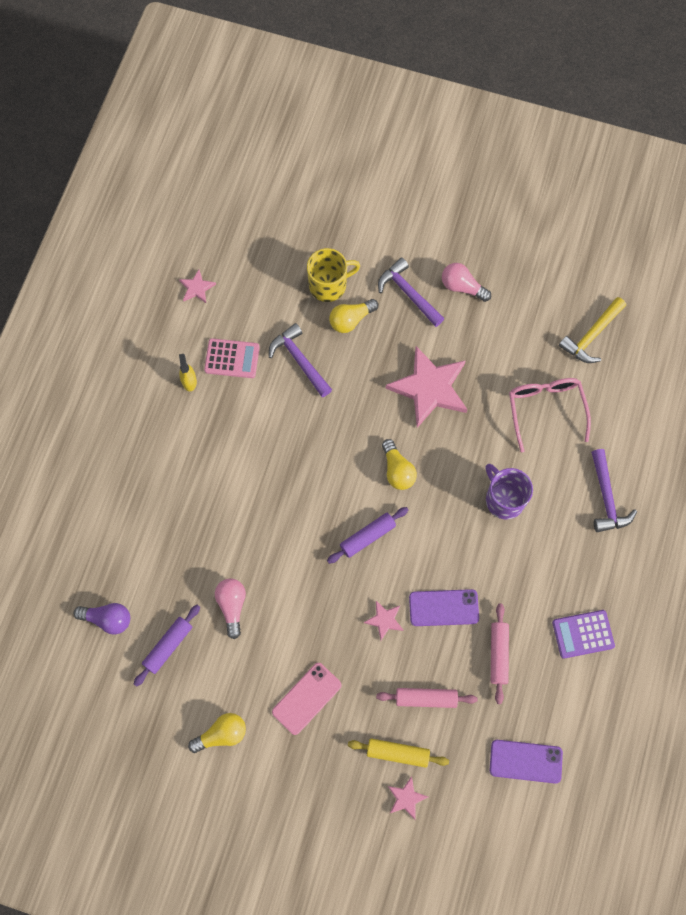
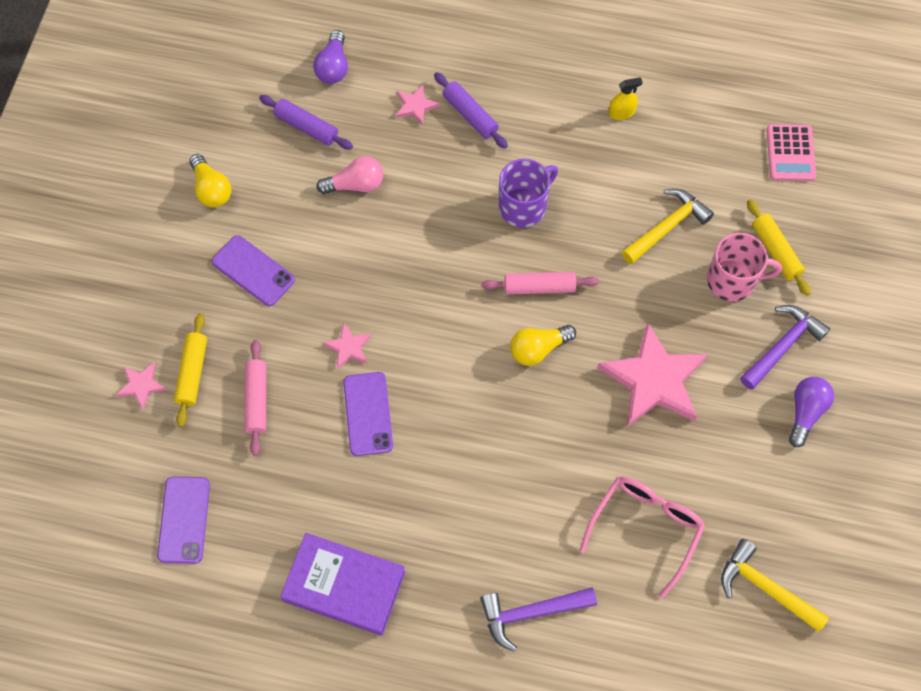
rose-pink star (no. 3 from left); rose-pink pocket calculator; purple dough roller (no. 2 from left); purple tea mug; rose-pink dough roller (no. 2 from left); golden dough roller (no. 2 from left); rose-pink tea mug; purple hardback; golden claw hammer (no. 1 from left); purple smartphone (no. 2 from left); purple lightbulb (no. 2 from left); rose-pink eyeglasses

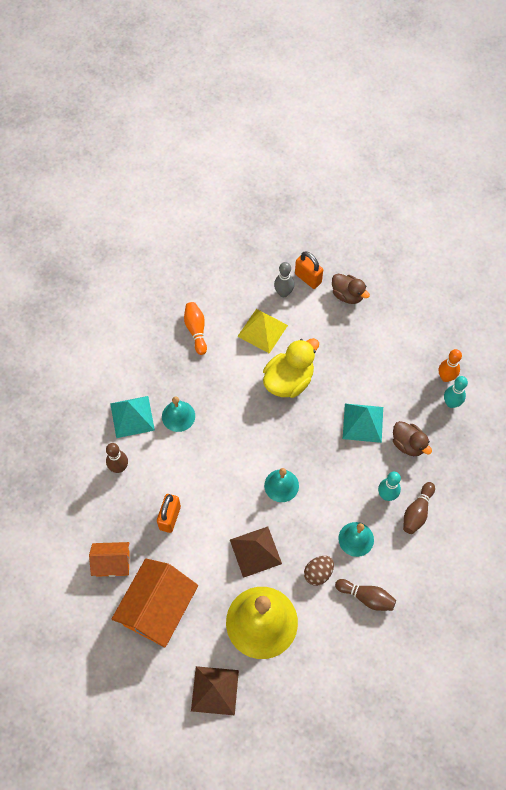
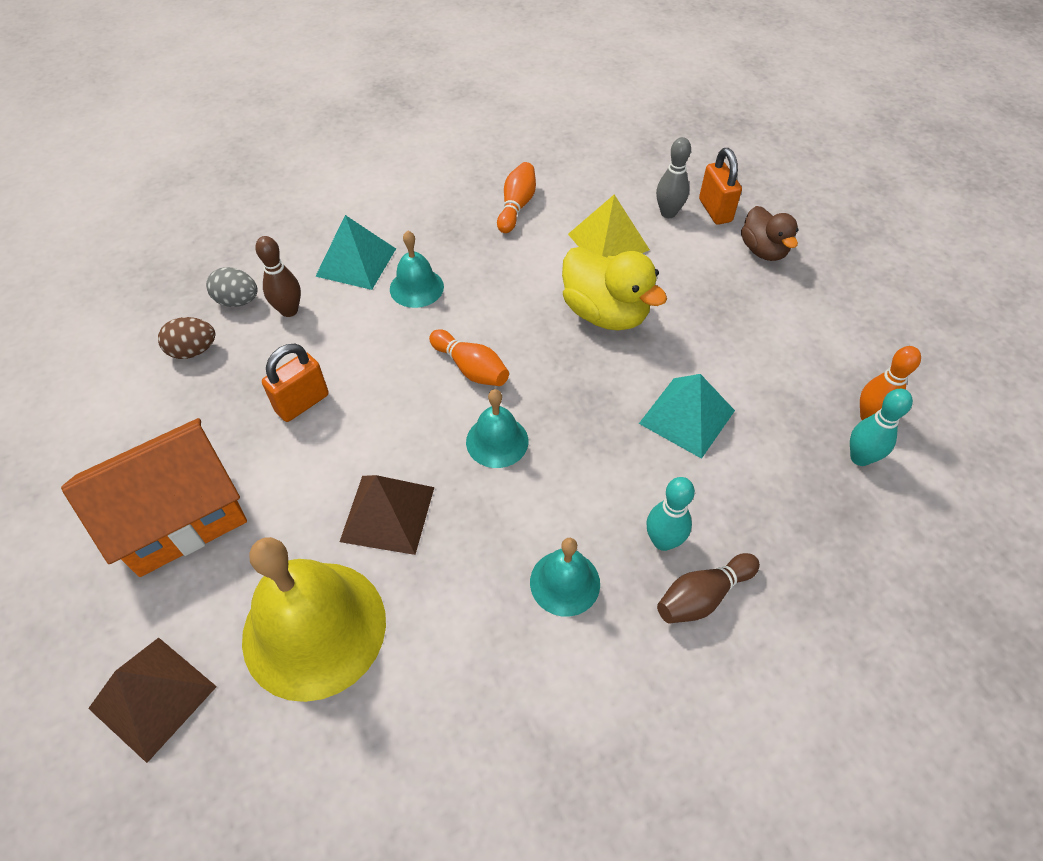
orange cottage (no. 1 from left in the first image); dark brown skittle (no. 2 from left in the first image); dark brown duck (no. 2 from left in the first image); grey toy egg; orange skittle (no. 1 from left); dark brown toy egg; golden duck

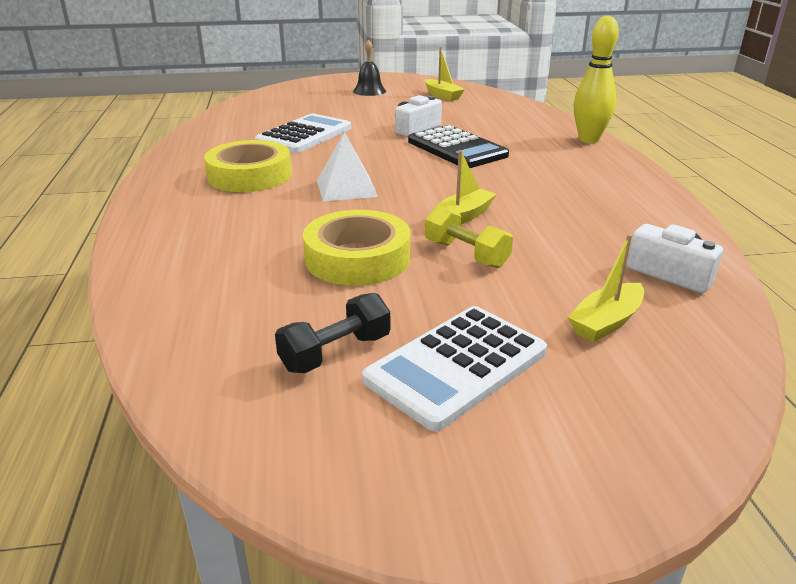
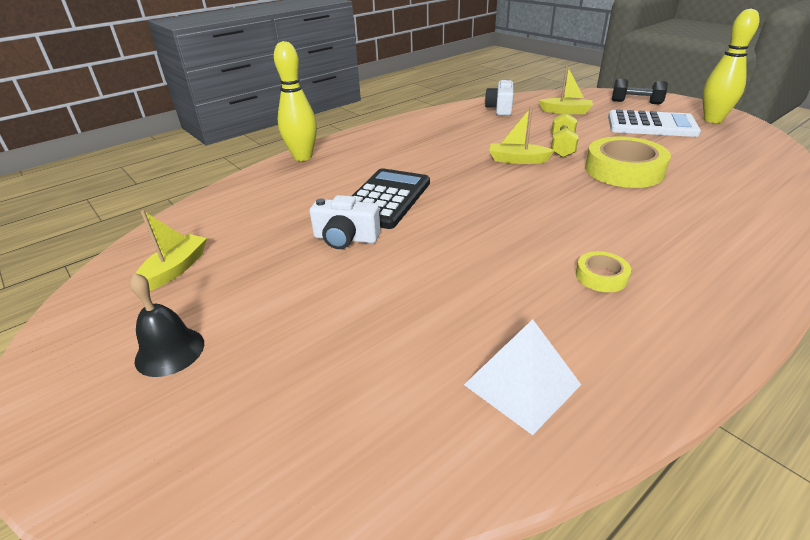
white pocket calculator (no. 1 from left in the first image); golden skittle (no. 2 from left); ebony hand weight; white solid pyramid; golden sticky tape (no. 1 from left)

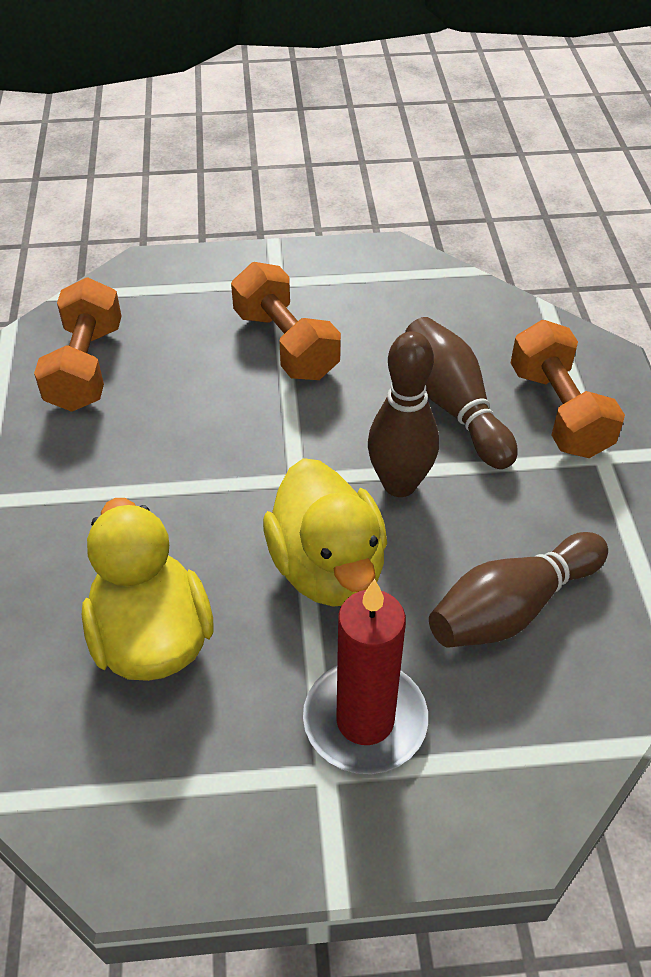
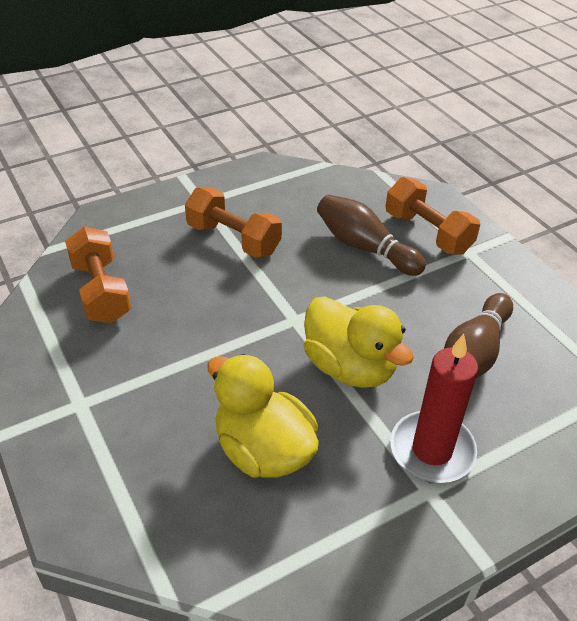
dark brown skittle (no. 1 from left in the first image)

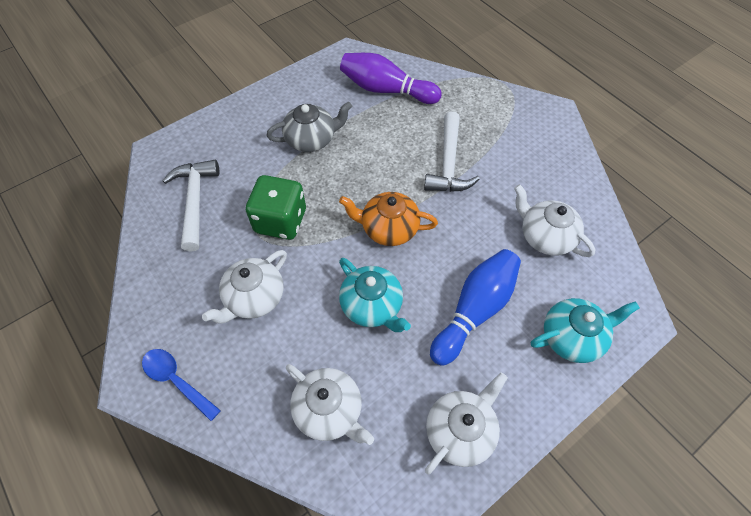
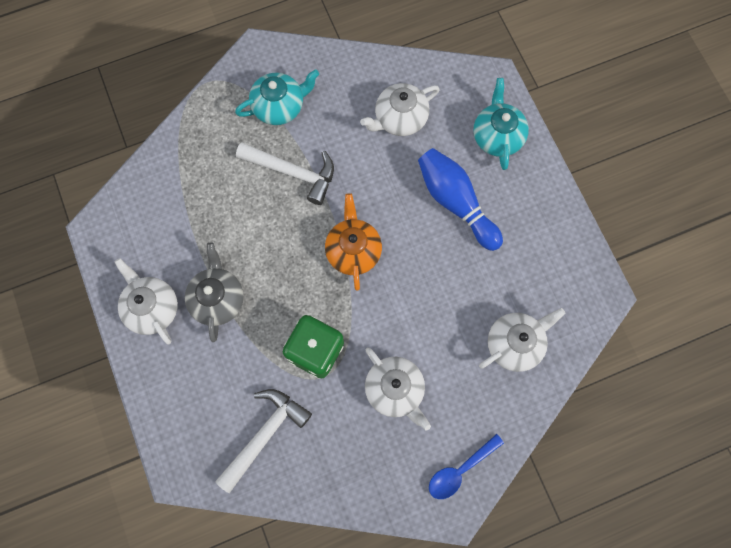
purple skittle; teal teapot (no. 1 from left); white teapot (no. 1 from left); white claw hammer (no. 1 from left); orange teapot

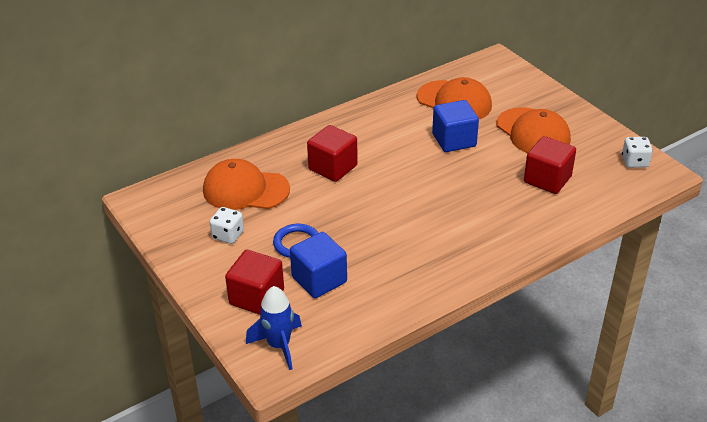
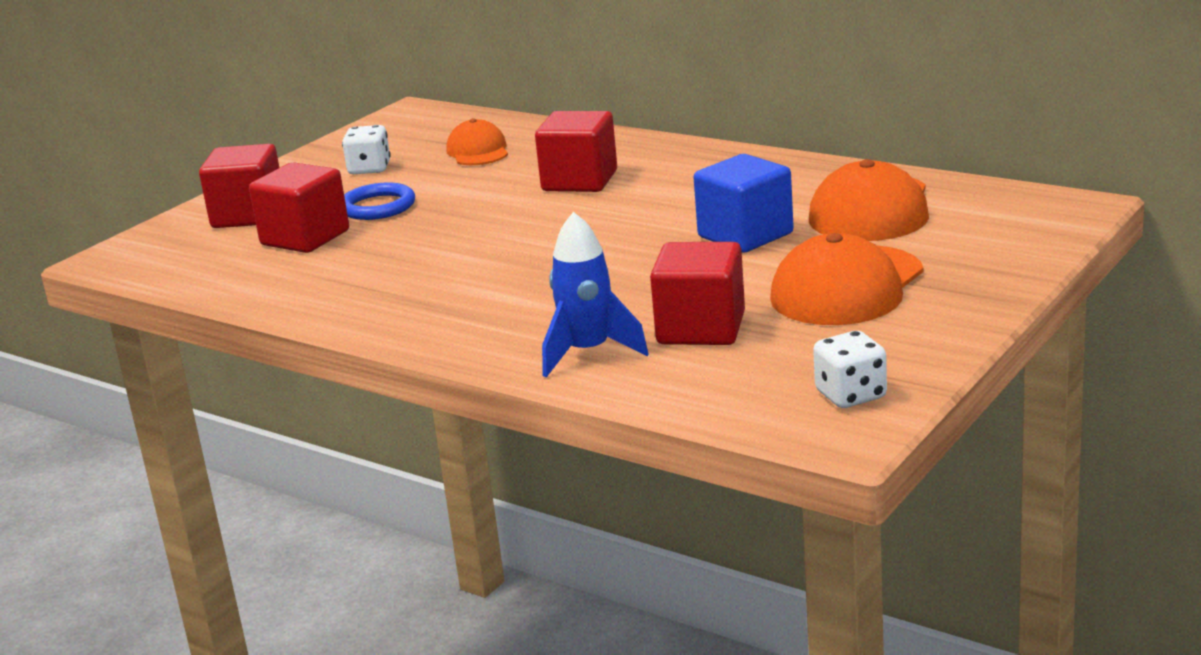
royal blue toy rocket; red cube (no. 2 from left); orange cap (no. 1 from left)

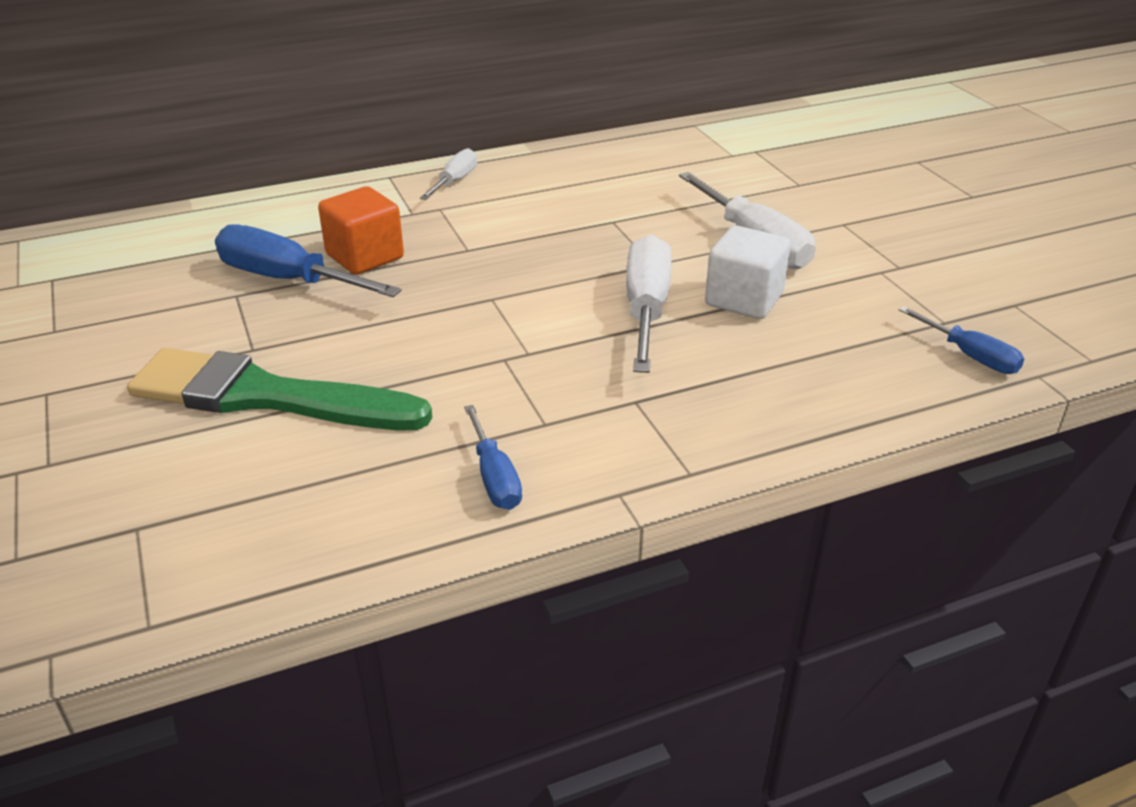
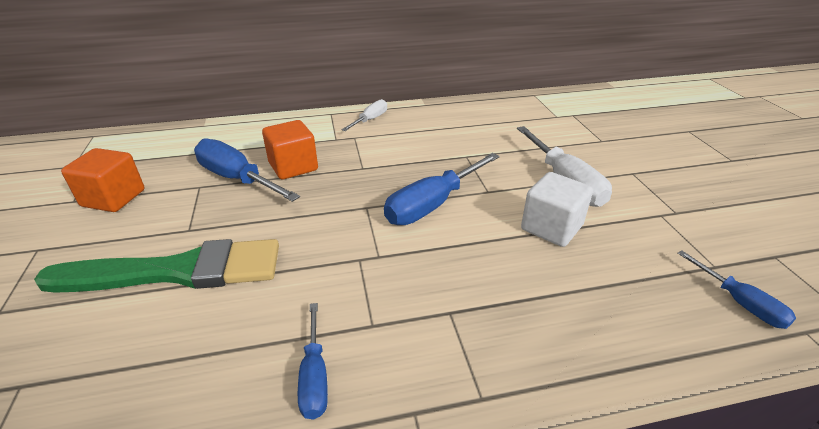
white screwdriver (no. 2 from left in the first image); orange cube (no. 1 from left); royal blue screwdriver (no. 3 from left); emerald paint brush

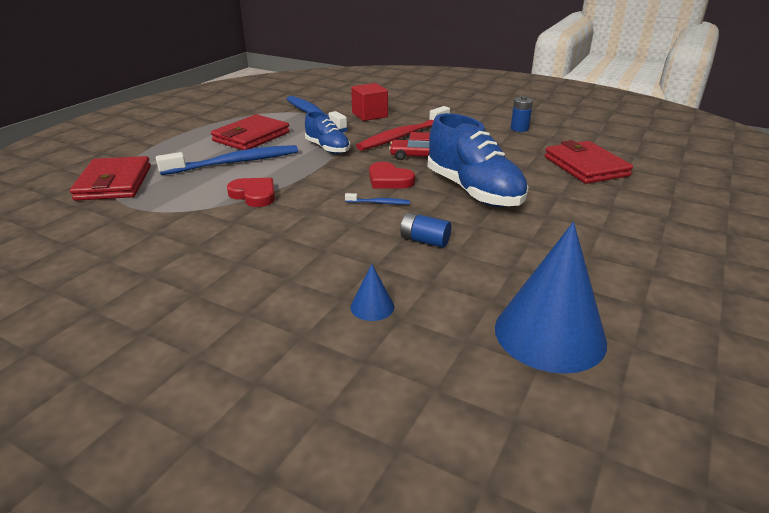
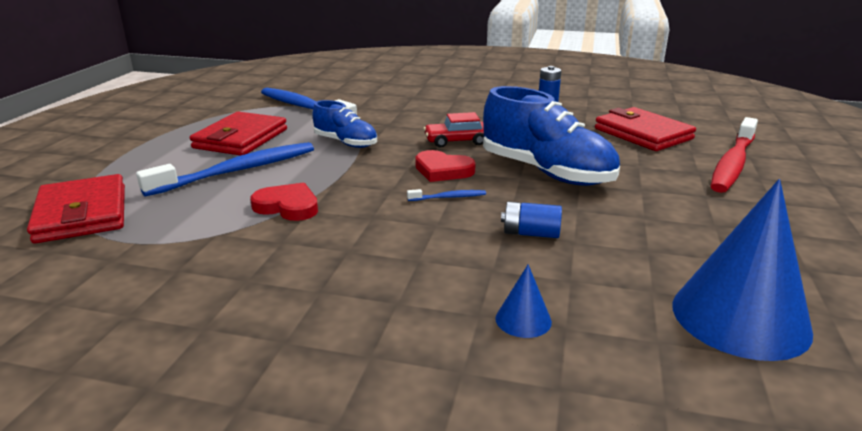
red cube; red dental brush

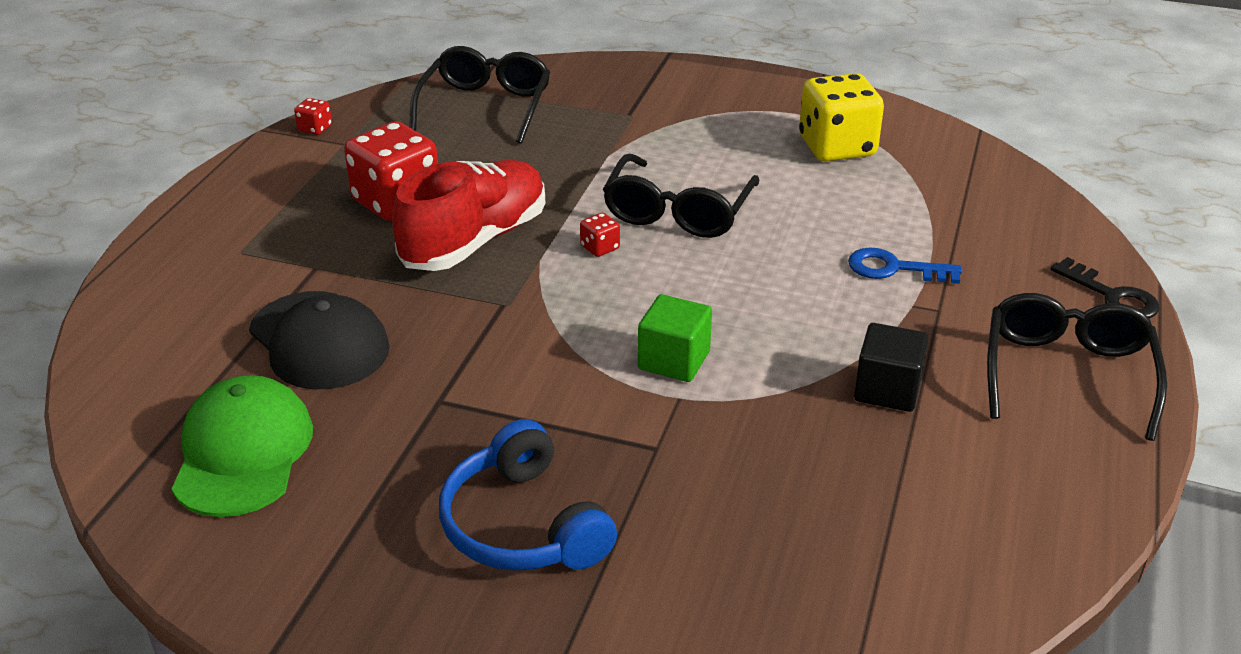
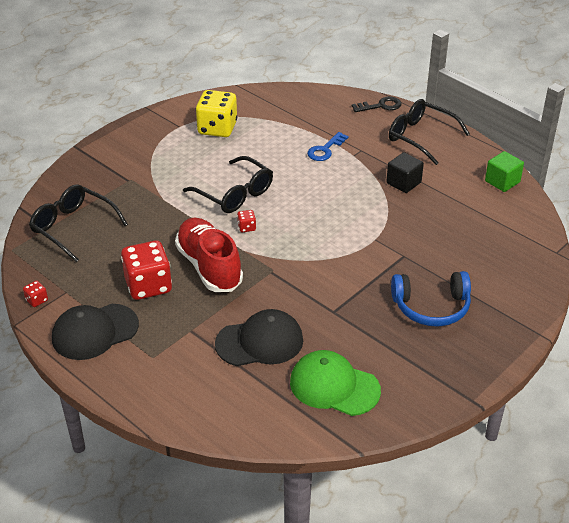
ebony cap (no. 1 from left); emerald cube

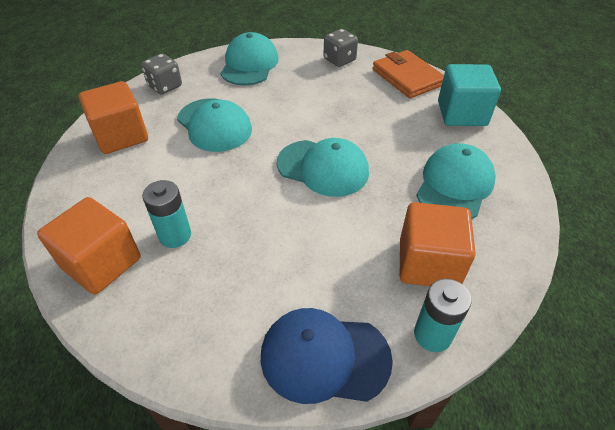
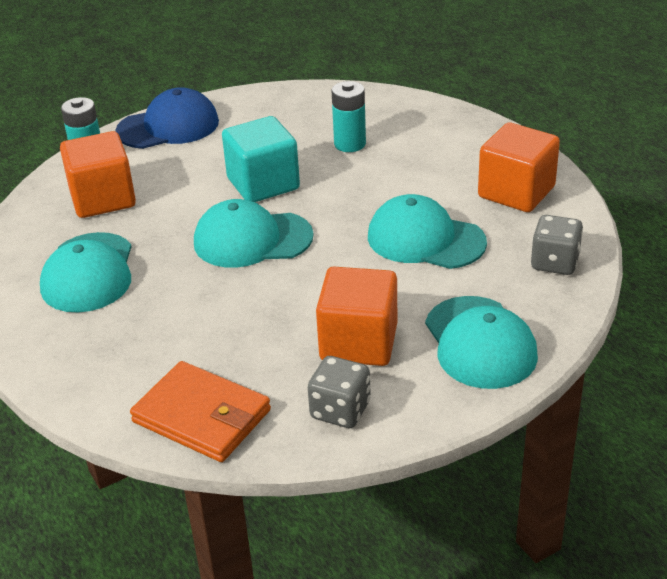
orange cube (no. 2 from left); teal cube

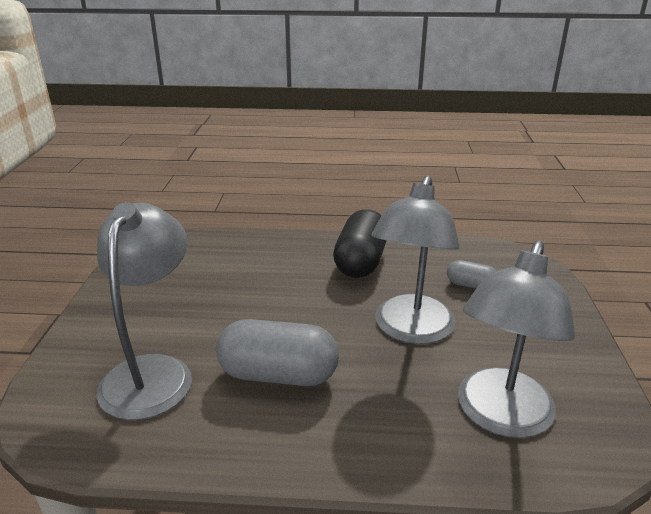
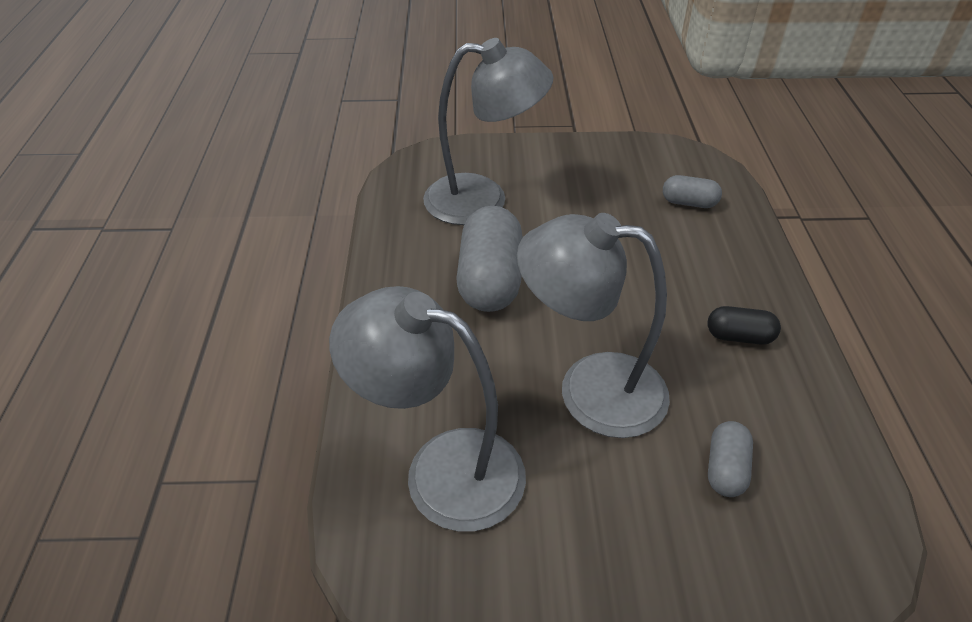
grey pill shape (no. 2 from left); ebony pill shape

